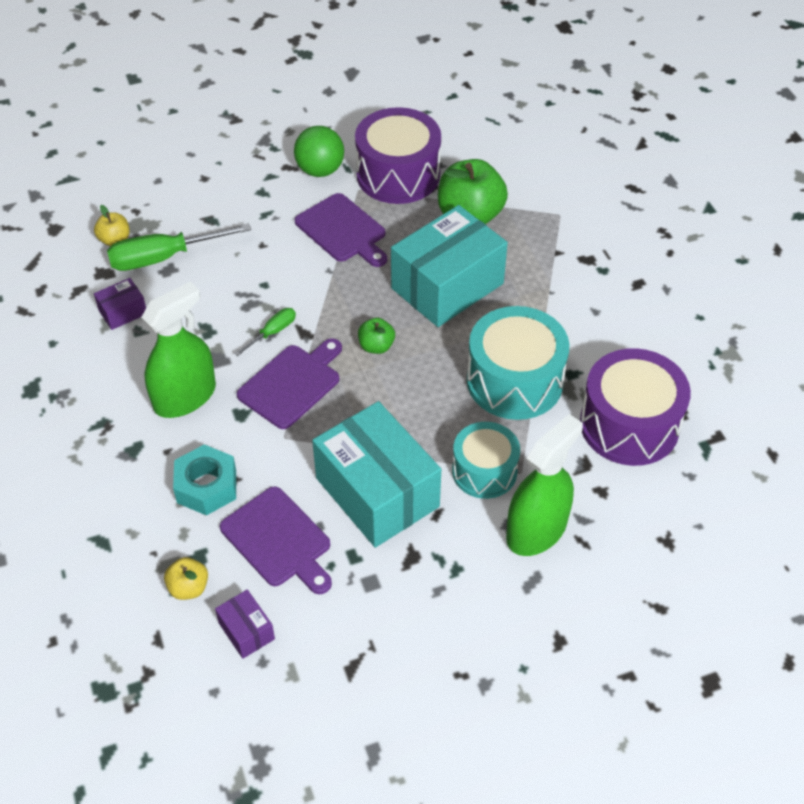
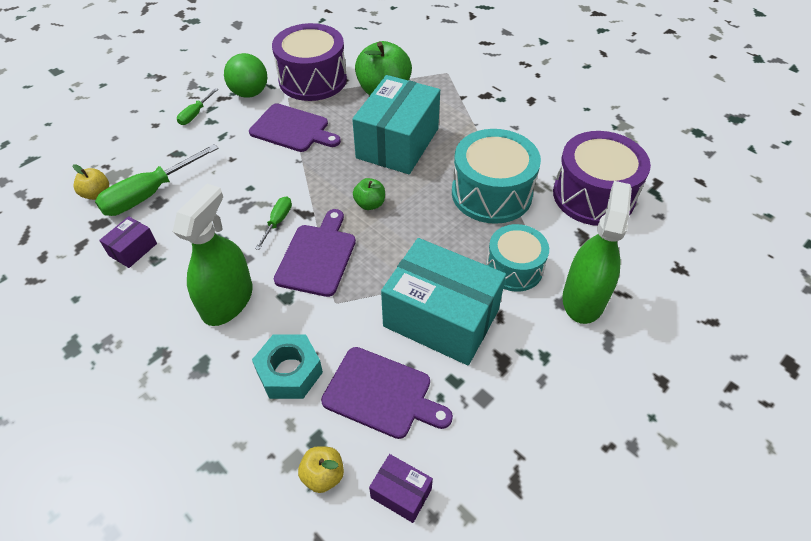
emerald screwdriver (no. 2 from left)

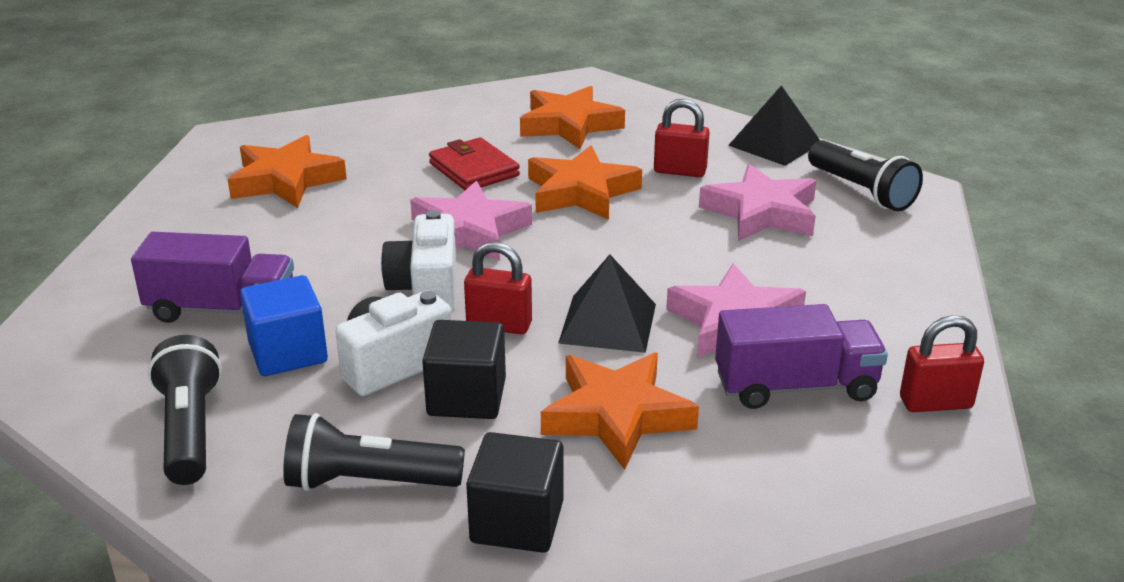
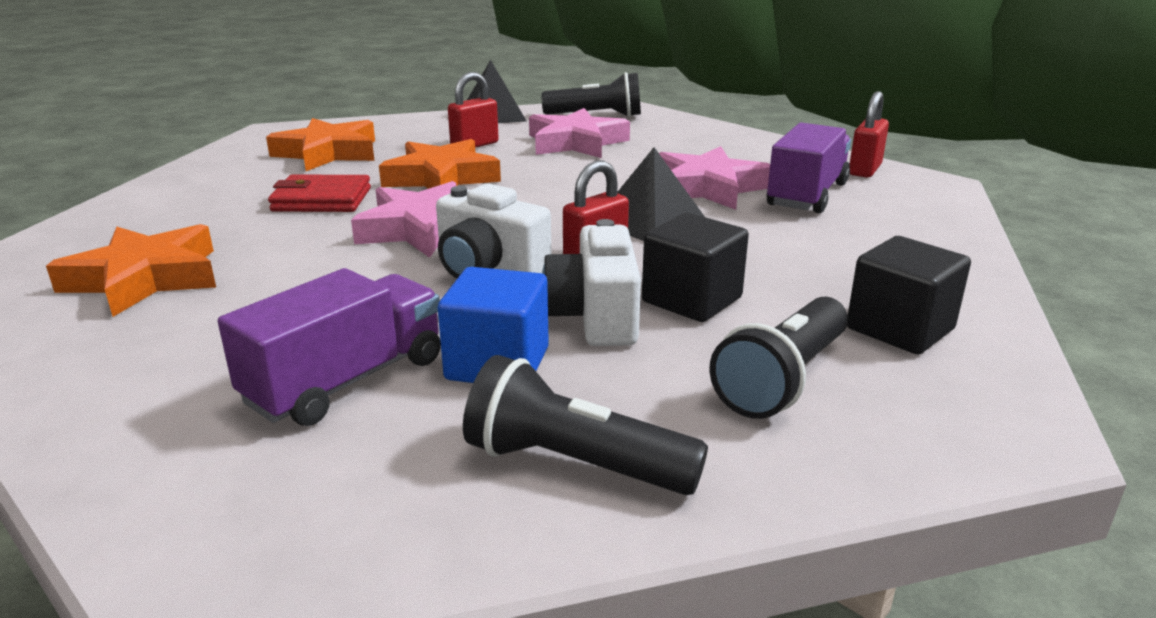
orange star (no. 4 from left in the first image)

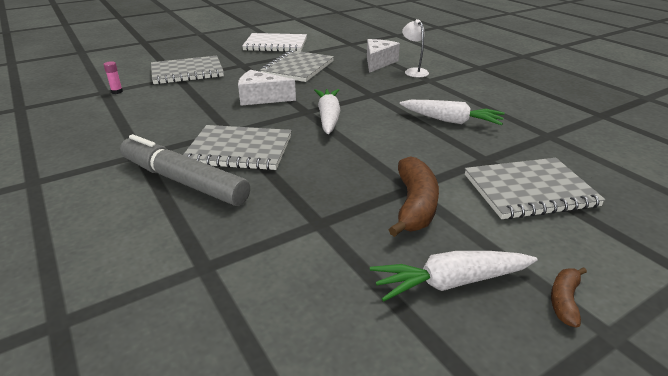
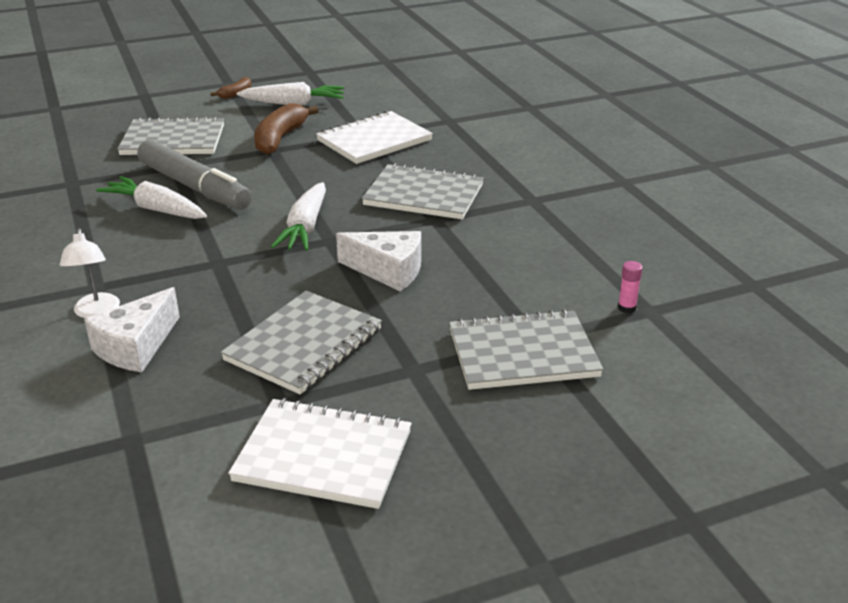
white notebook (no. 2 from left); grey marker pen

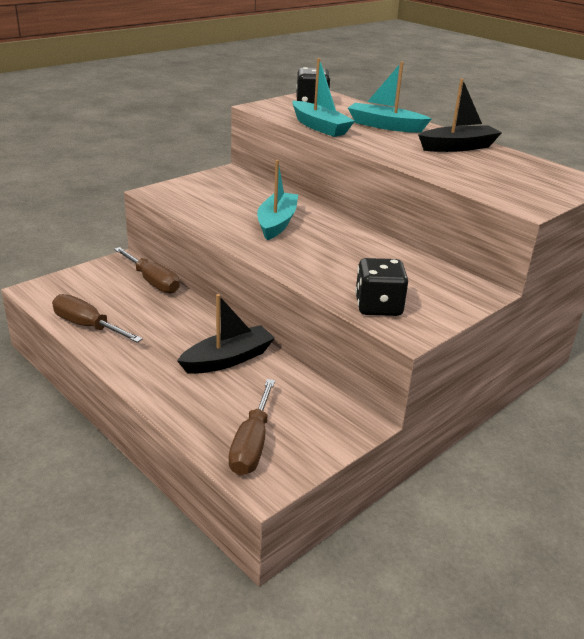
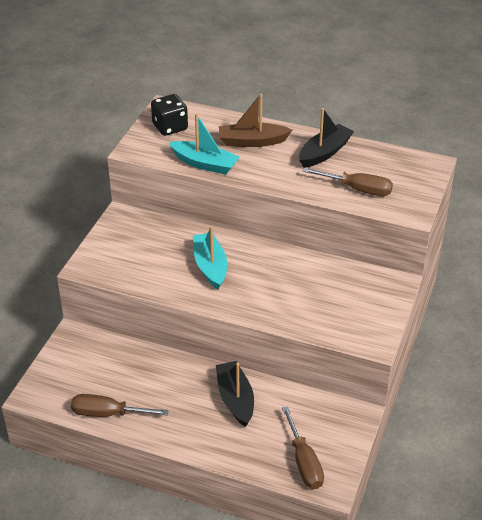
ebony dice (no. 2 from left in the first image); dark brown screwdriver (no. 3 from left); dark brown toy boat; ebony toy boat (no. 1 from left)

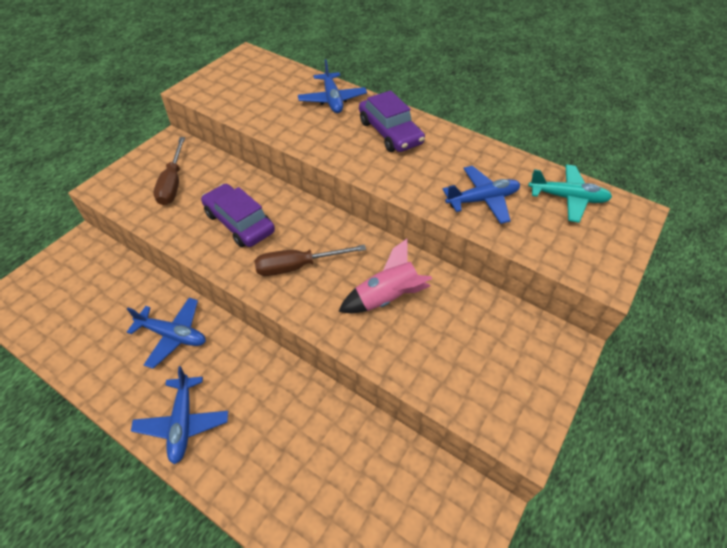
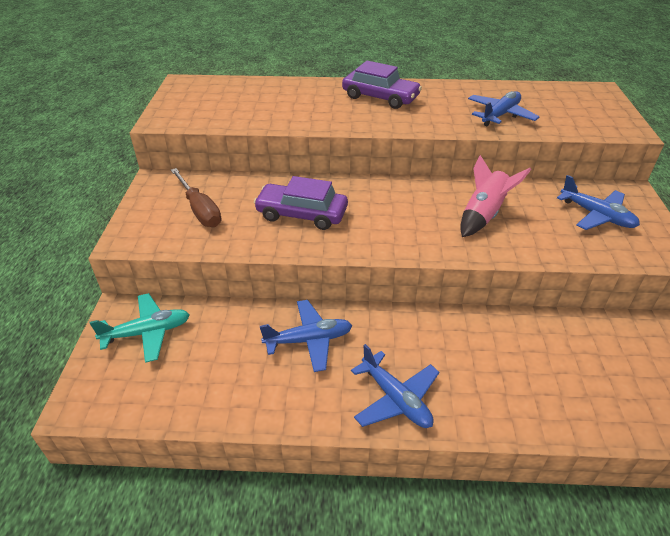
dark brown screwdriver (no. 2 from left in the first image); royal blue plane (no. 4 from left); teal plane

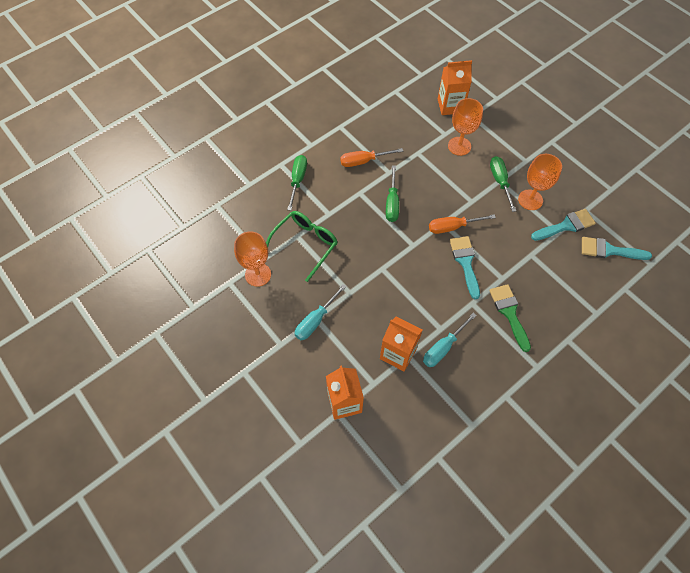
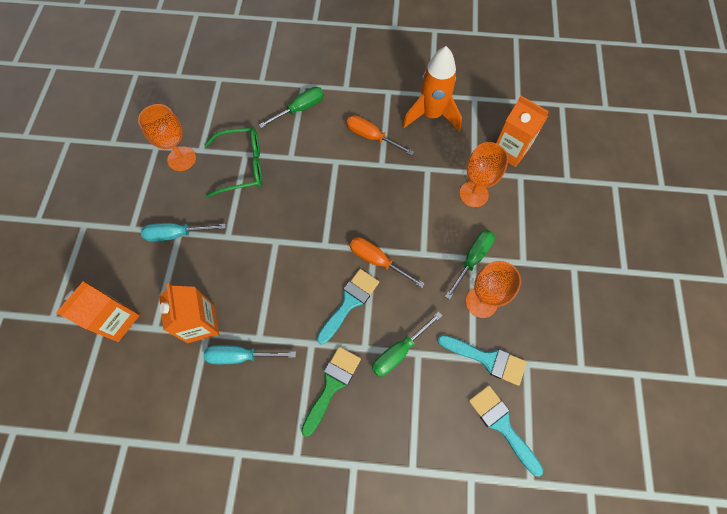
orange toy rocket; emerald screwdriver (no. 2 from left)

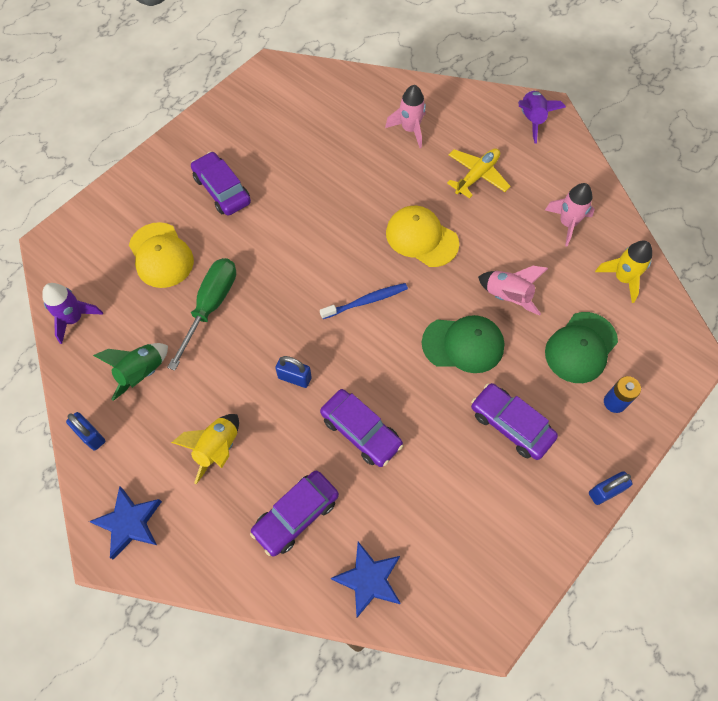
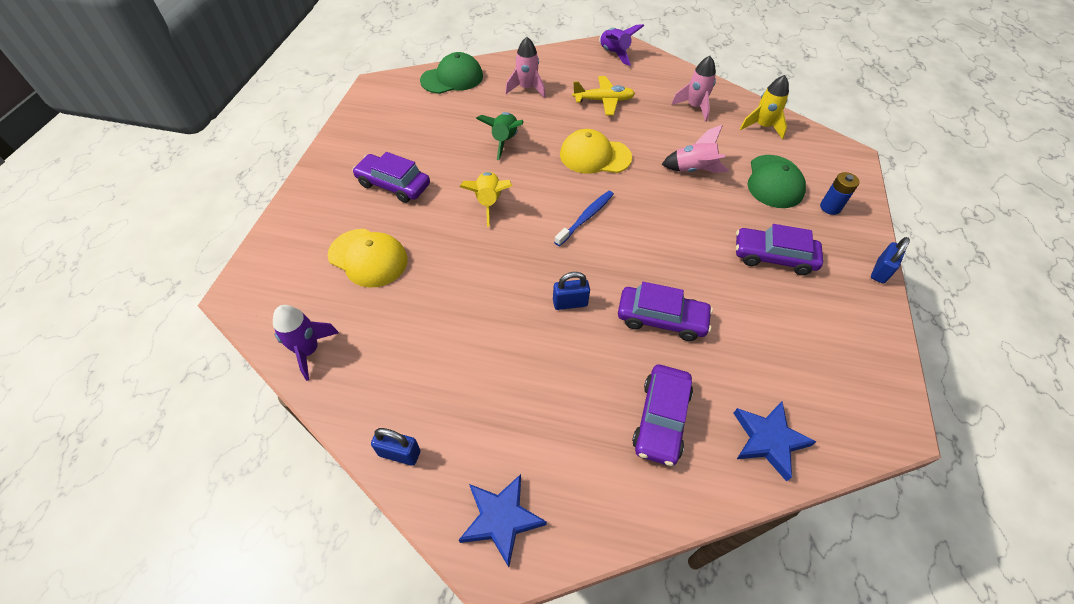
emerald screwdriver; emerald toy rocket; golden toy rocket (no. 1 from left); emerald cap (no. 1 from left); golden plane

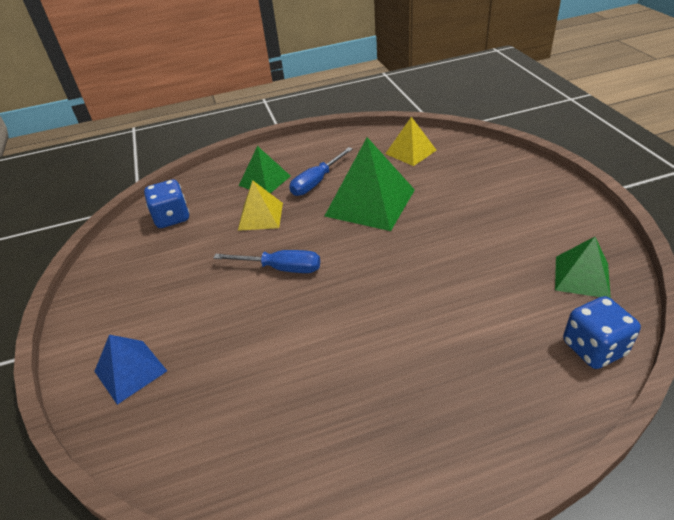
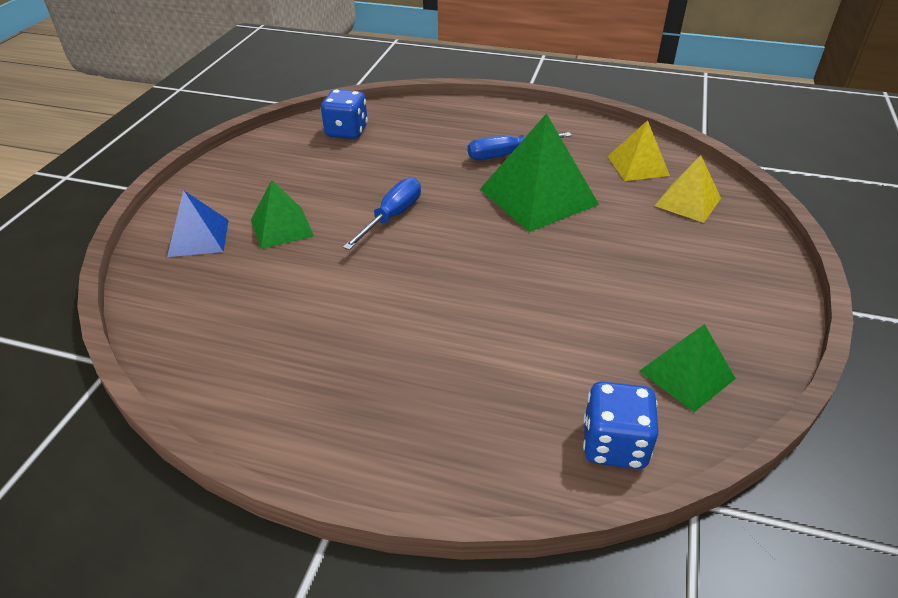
golden solid pyramid (no. 2 from left); emerald solid pyramid (no. 1 from left); royal blue screwdriver (no. 1 from left)

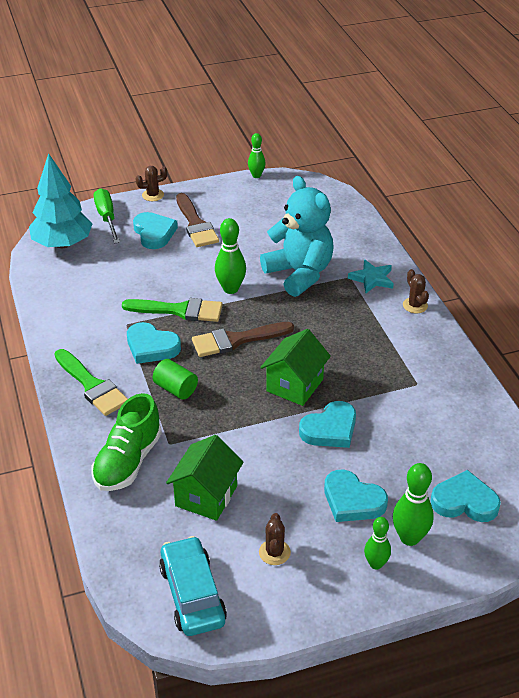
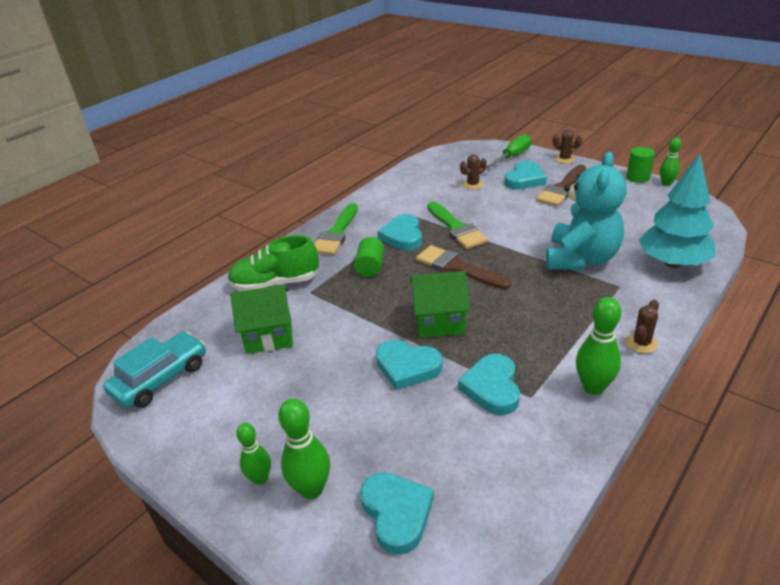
teal star; emerald cylinder (no. 2 from left); teal fir tree; emerald skittle (no. 3 from left); dark brown cactus (no. 1 from left); teal heart shape (no. 4 from left)

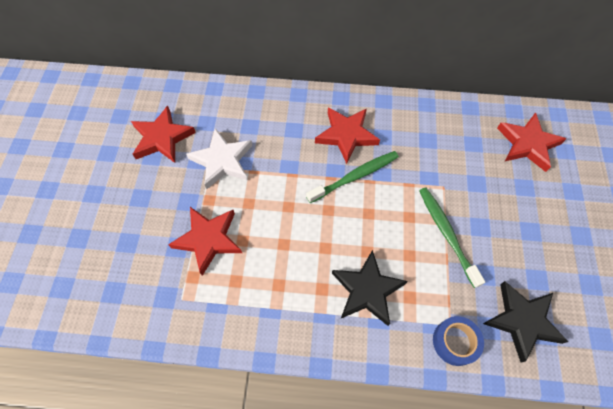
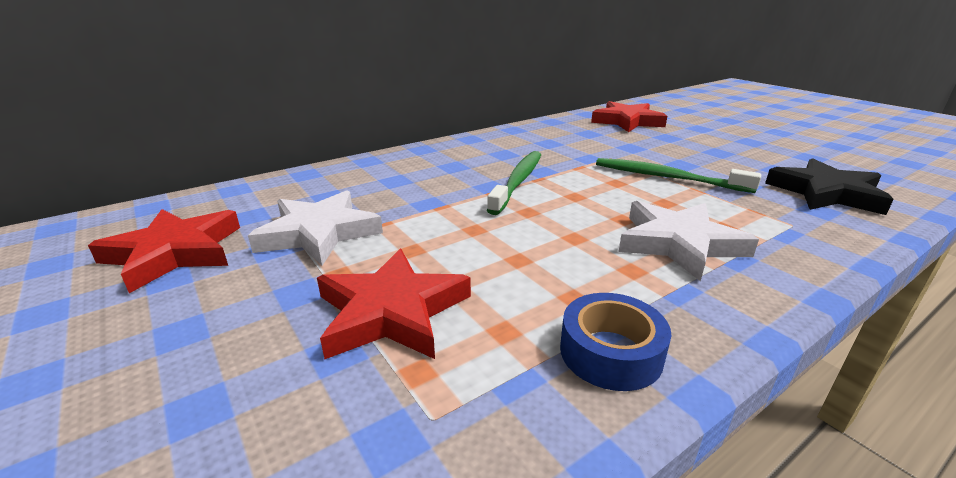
red star (no. 3 from left in the first image); royal blue sticky tape; white star (no. 2 from left)

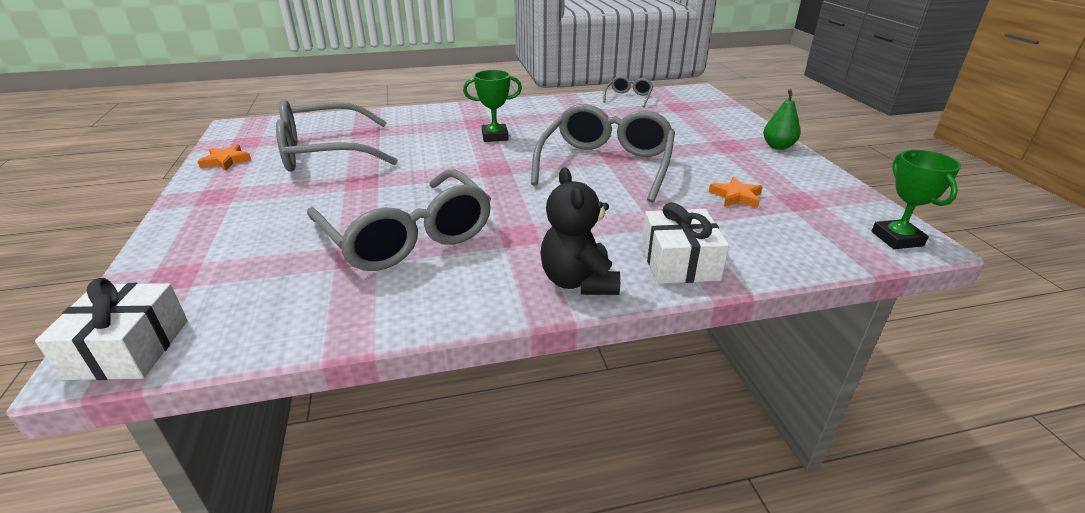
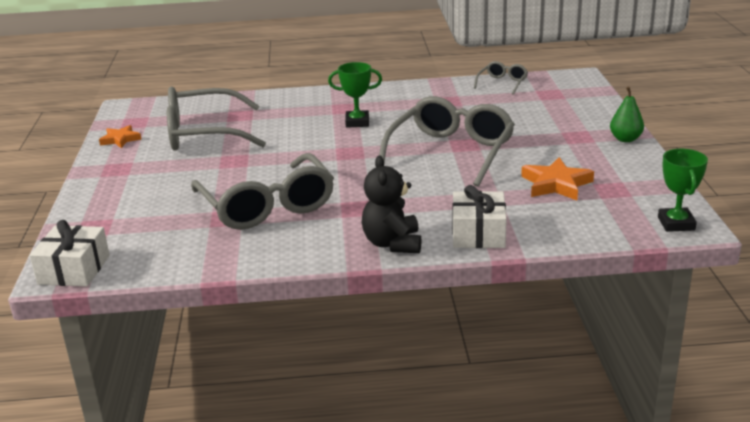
orange star (no. 2 from left)

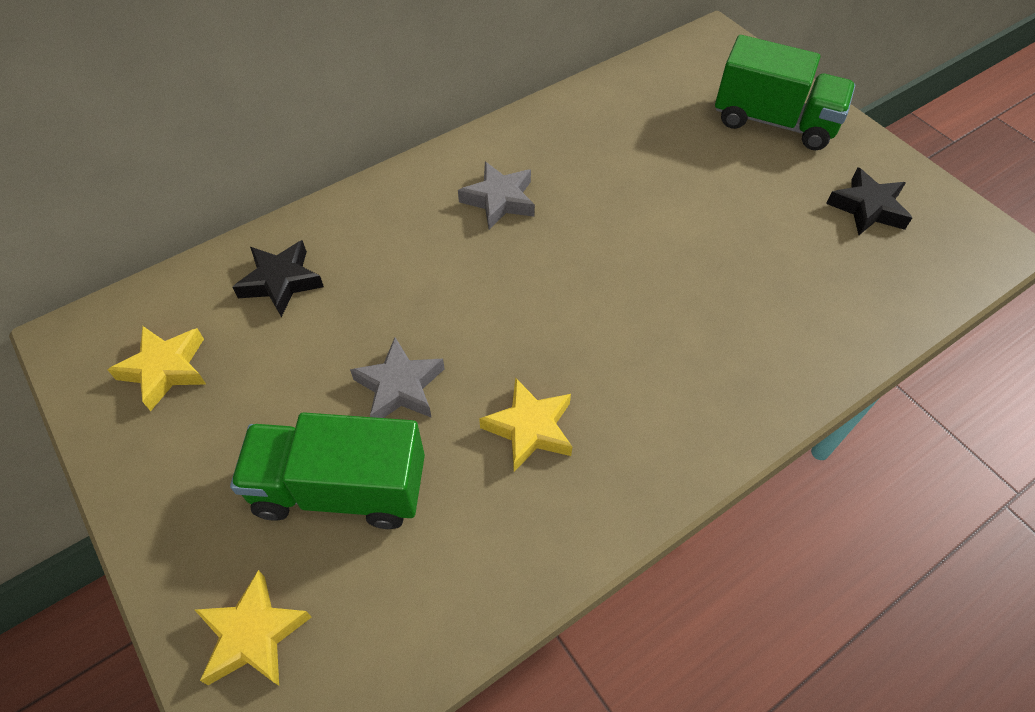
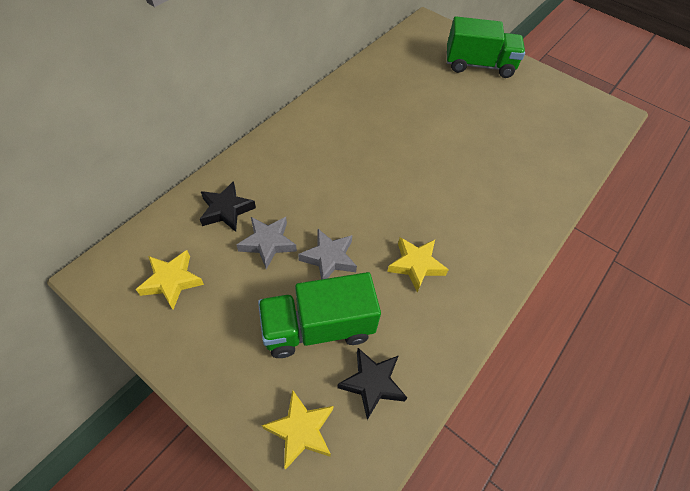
grey star (no. 1 from left); ebony star (no. 2 from left)

